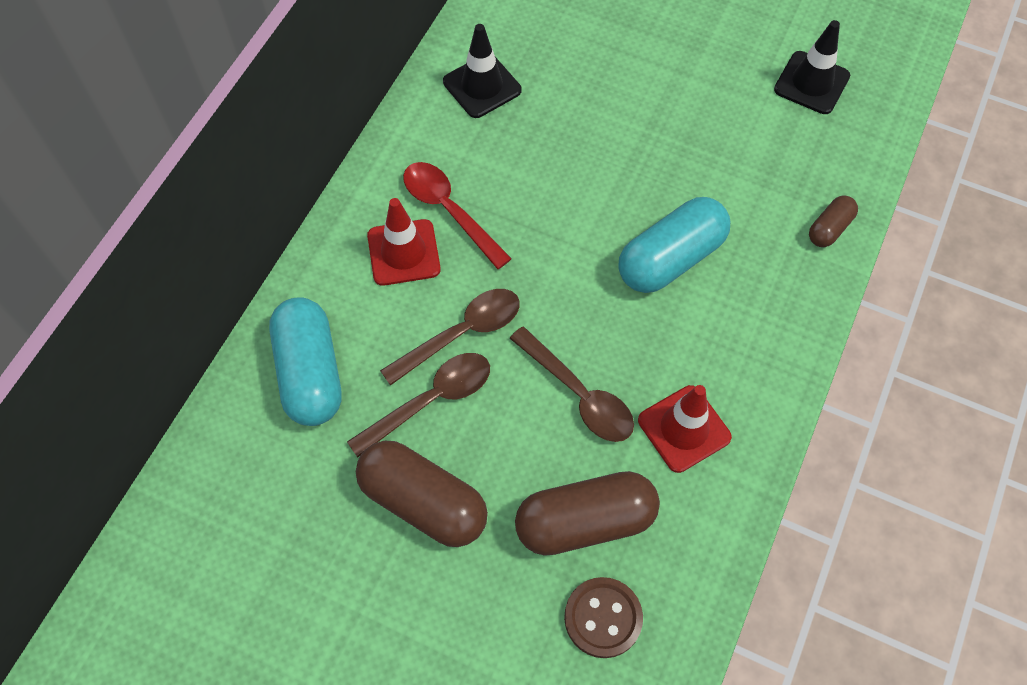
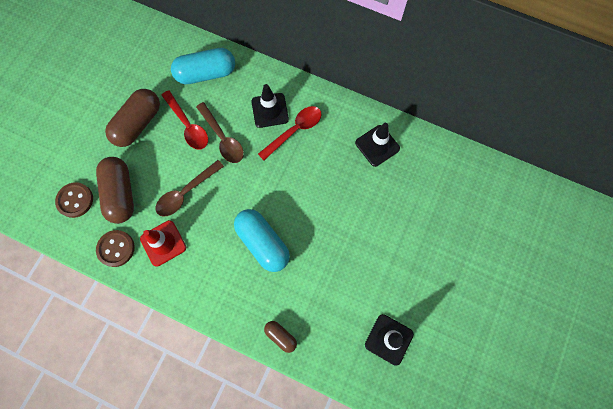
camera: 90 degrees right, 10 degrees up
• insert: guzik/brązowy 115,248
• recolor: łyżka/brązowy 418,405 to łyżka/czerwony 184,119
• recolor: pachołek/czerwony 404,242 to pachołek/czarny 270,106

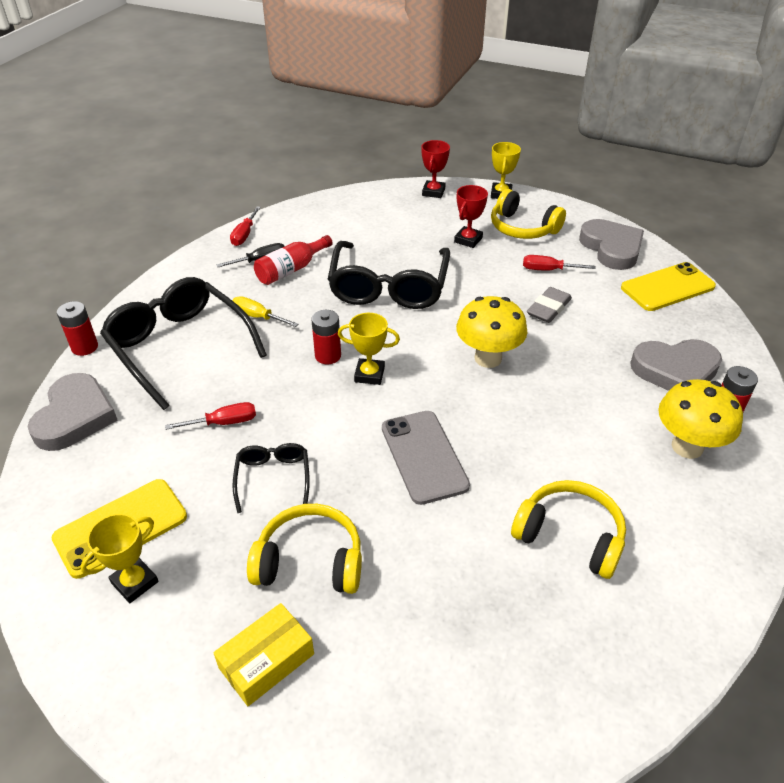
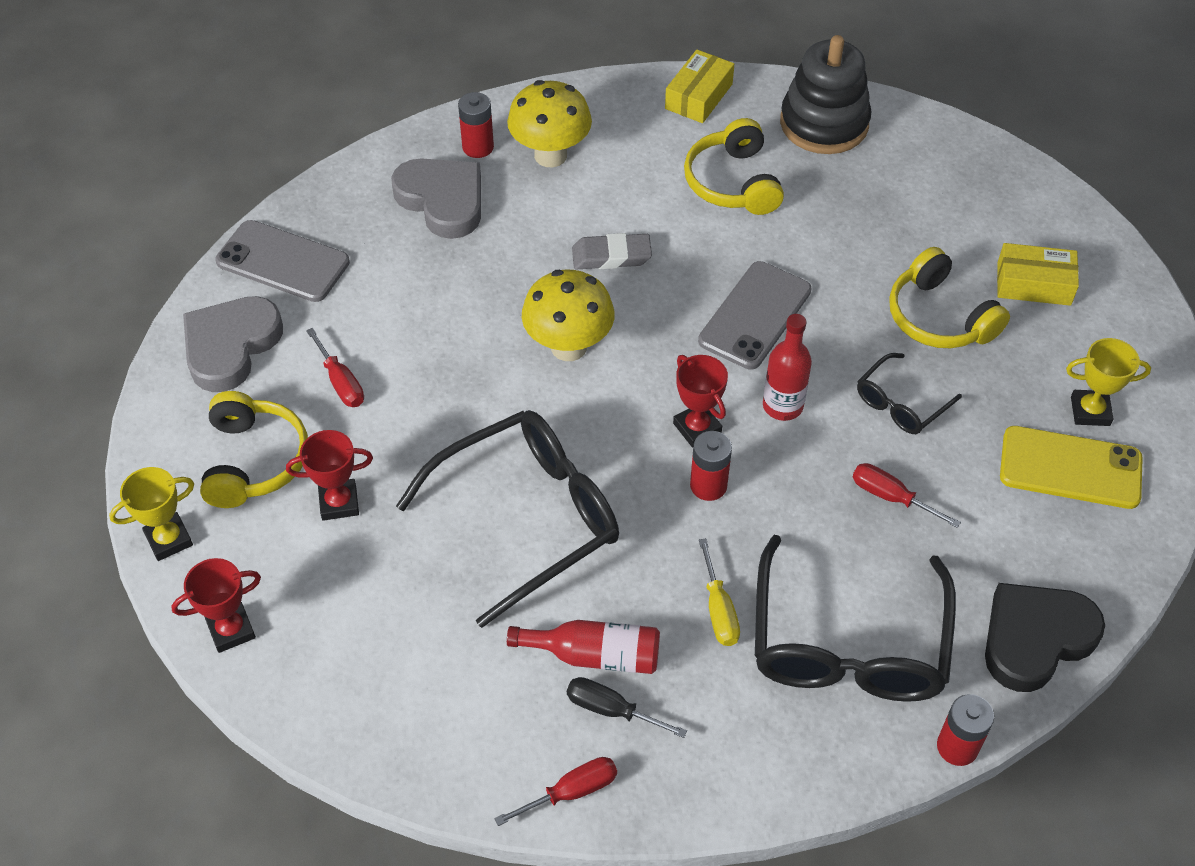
camera: 130 degrees left, 10 degrees up
• recolor: telefon/żółty 668,286 to telefon/szary 282,261
• move: gumka do mazania/szary 549,305 to 612,251
• insert: pudełko/żółty 699,86
• recolor: puchar/żółty 369,349 to puchar/czerwony 700,401
• insert: butelka/czerwony 787,367
• insert: zabawka nakładanka/czarny 825,94
• recolor: serce/szary 72,412 to serce/czarny 1045,637

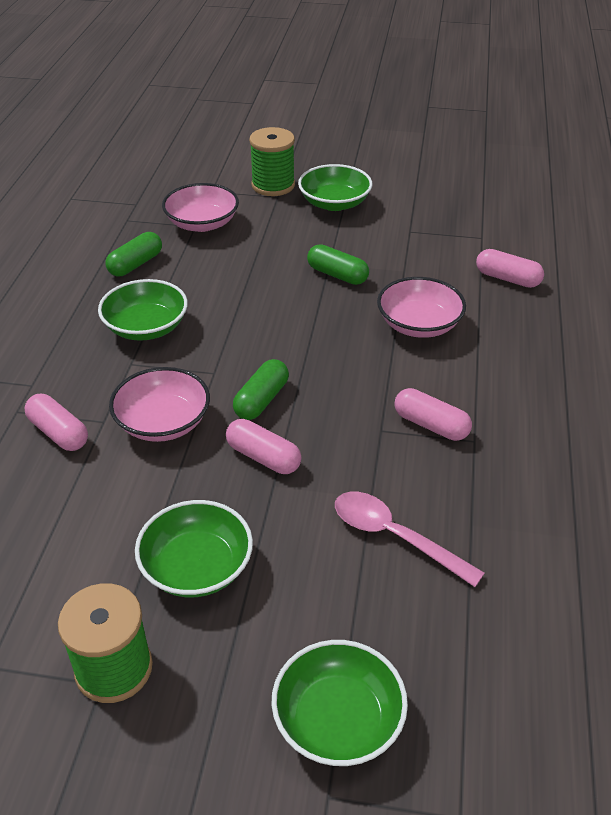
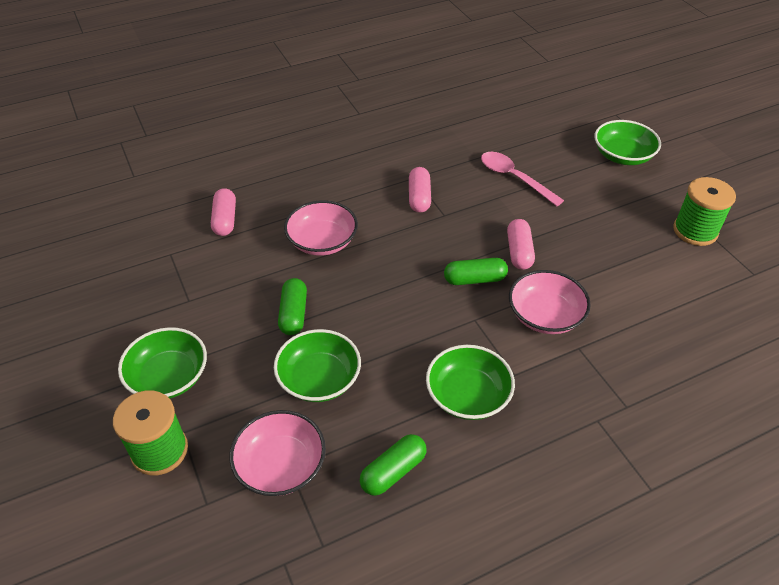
camera: 125 degrees left, 5 degrees up
• move: miska/zielony 194,548 to 317,365
• rotate: kapsułka/zielony 134,254 = 393,465 45 degrees counterclockwise
• rotate: łyżka/różowy 410,539 = 522,179 135 degrees clockwise
• delete: kapsułka/różowy 56,422

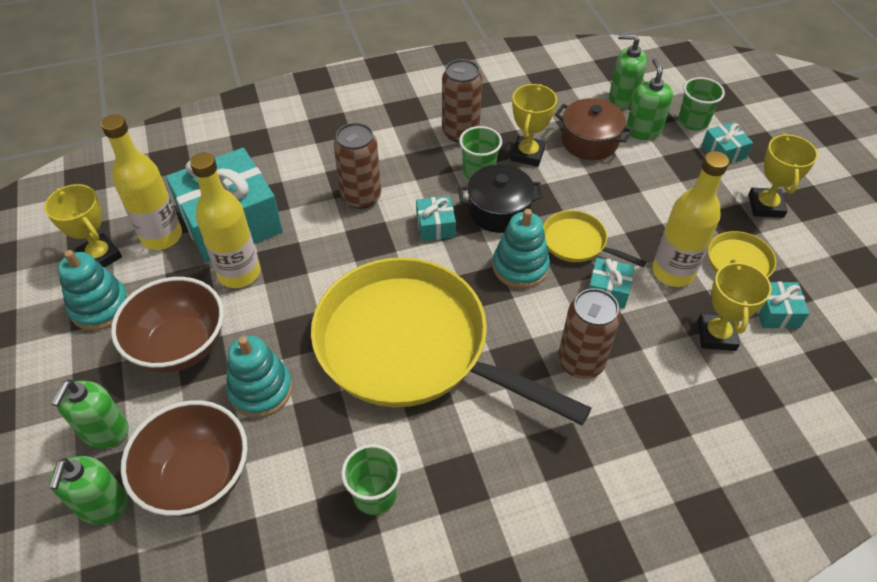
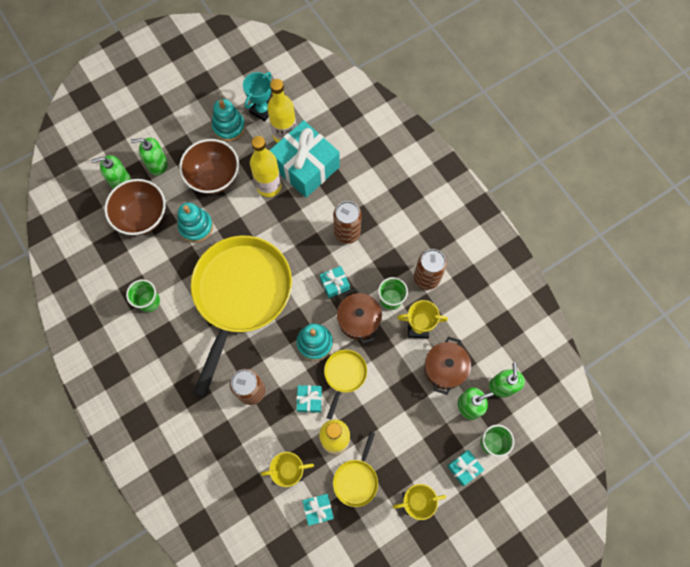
camera: 75 degrees right, 20 degrees up
• recolor: puchar/żółty 83,226 to puchar/turkusowy 257,96
• recolor: garnek/czarny 501,199 to garnek/brązowy 359,316

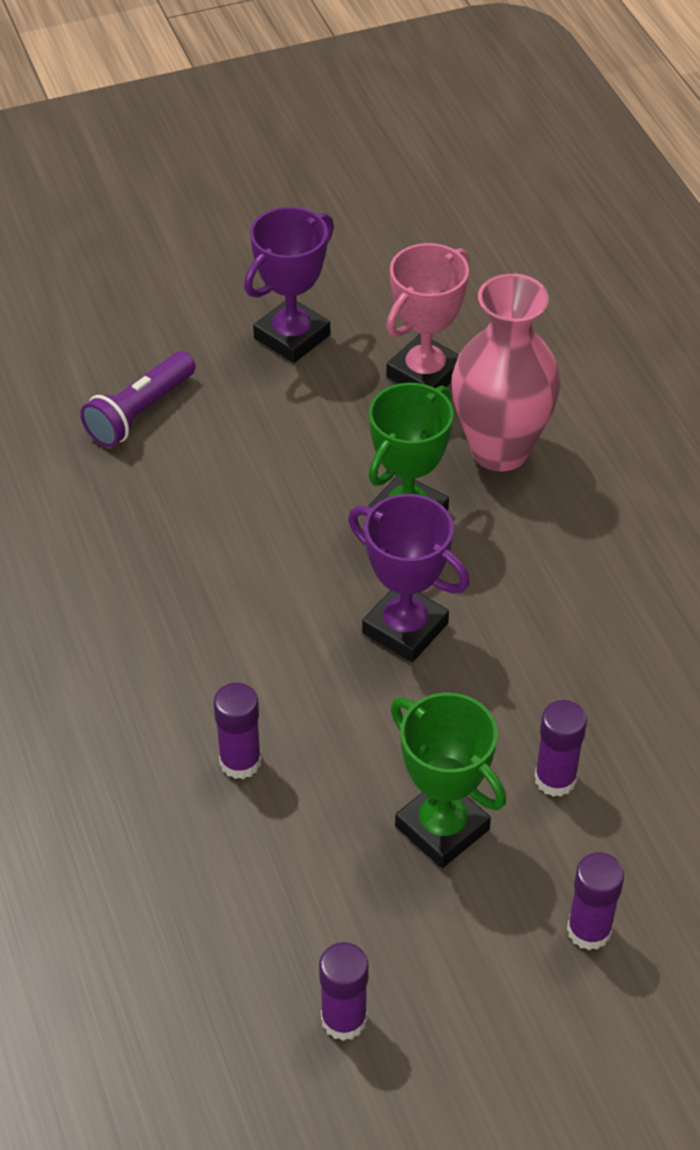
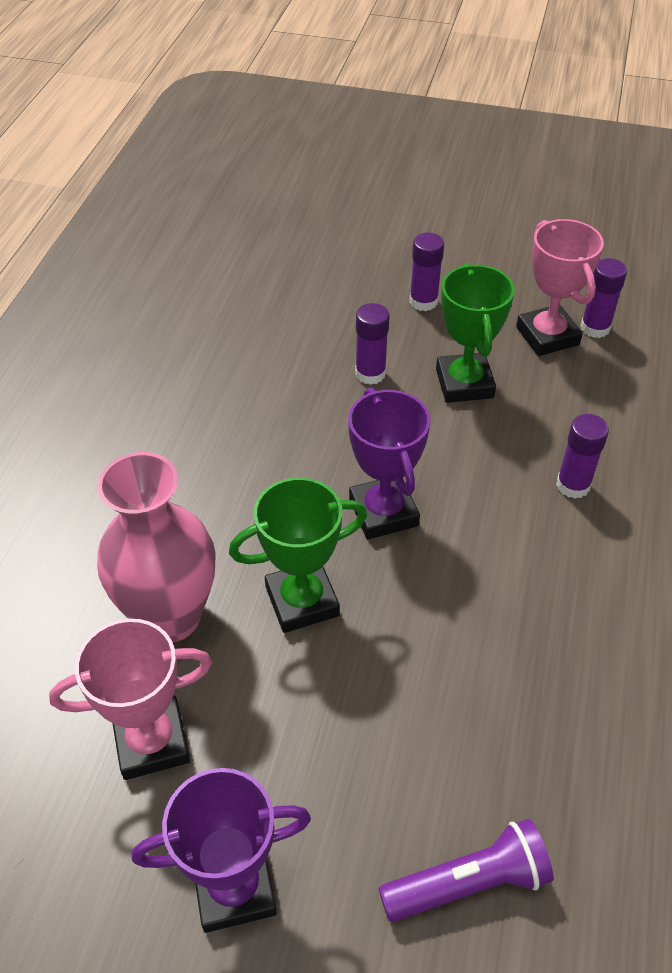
camera: 145 degrees left, 0 degrees up
• insert: puchar/różowy 560,287

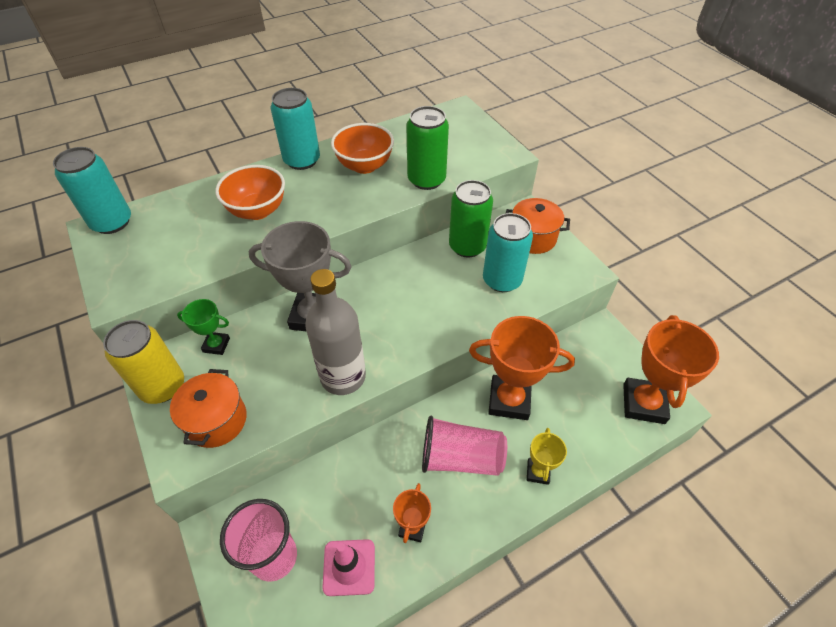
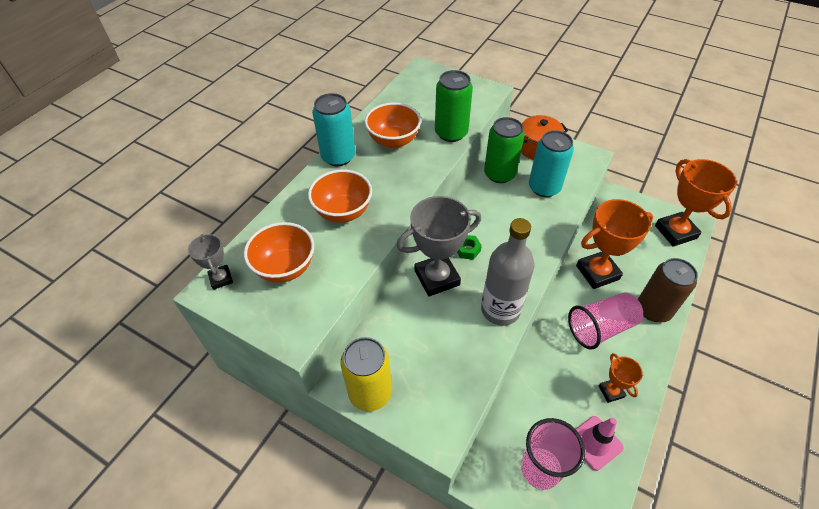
camera: 30 degrees left, 0 degrees up
• replace: puszka/turkusowy 92,190 to puchar/szary 210,262
• insert: miska/pomarańczowy 279,252
• insert: nakrętka/zielony 469,247
• replace: puchar/żółty 547,456 to puszka/brązowy 668,290
• delete: garnek/pomarańczowy 208,408
• delete: puchar/zielony 203,327

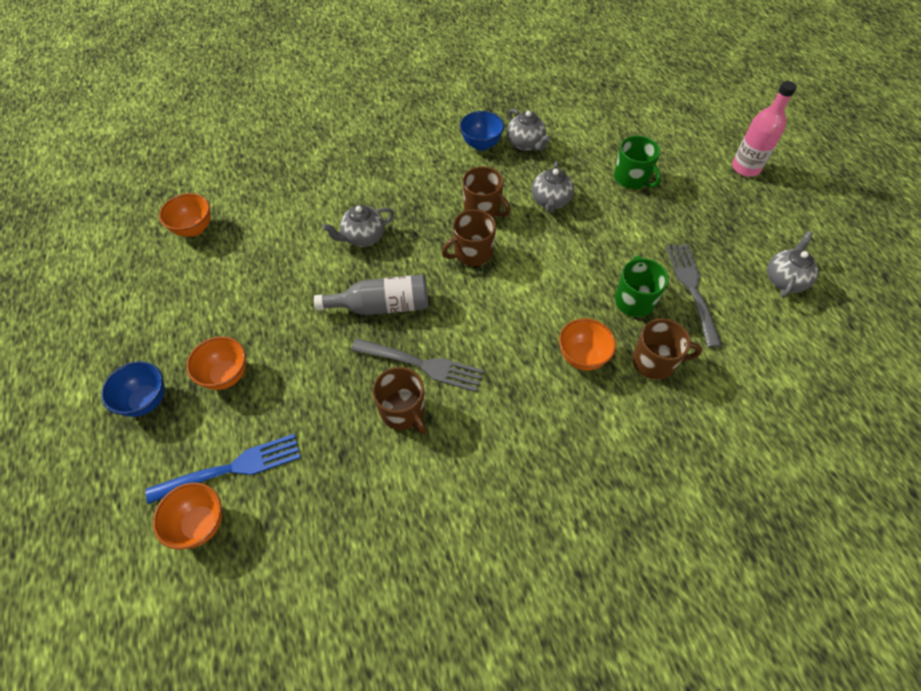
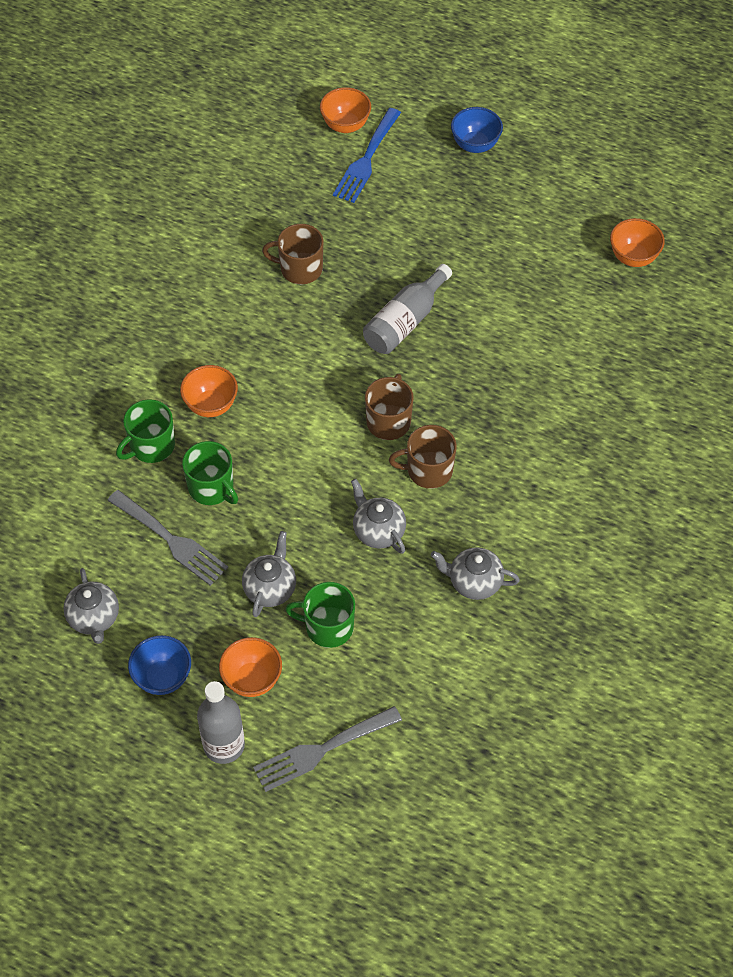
camera: 135 degrees right, 0 degrees up
• recolor: kubek/brązowy 667,349 to kubek/zielony 145,431
• move: miska/niebieski 482,131 to 159,665
• recolor: butelka/różowy 764,129 to butelka/szary 221,722
• move: miska/pomarańczowy 216,363 to 250,667
• move: imbryk/szary 358,226 to 269,574
• move: widelec/szary 417,365 to 327,749

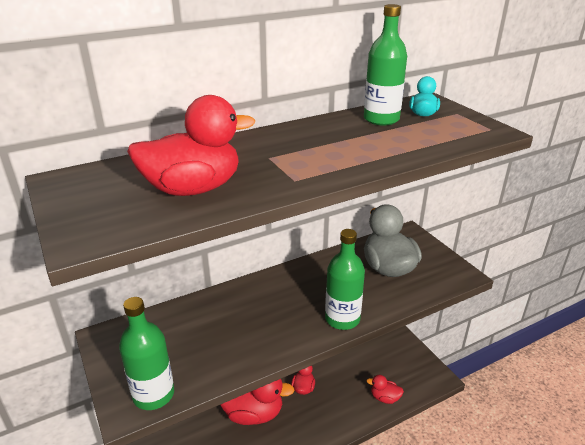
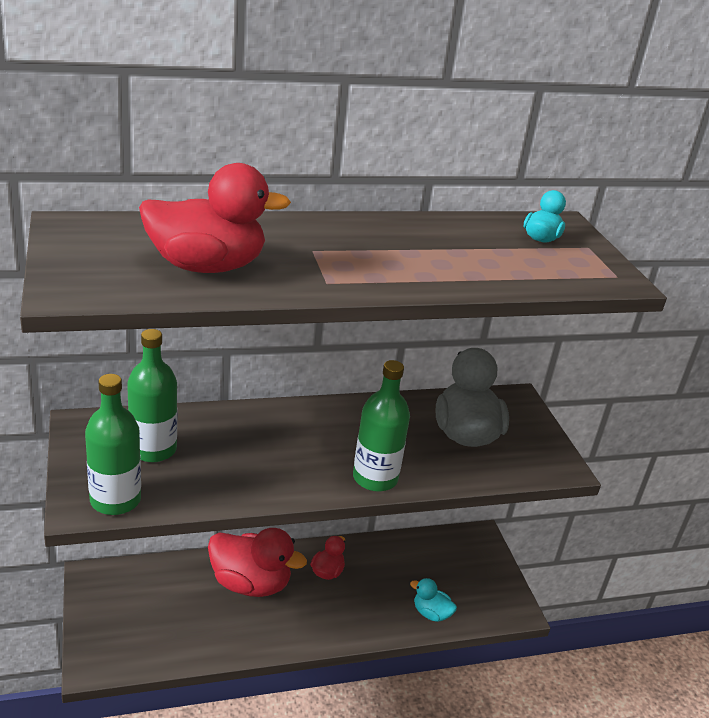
camera: 10 degrees right, 0 degrees up
• move: butelka/zielony 385,65 to 152,395
• recolor: kaczka/czerwony 385,389 to kaczka/turkusowy 433,600

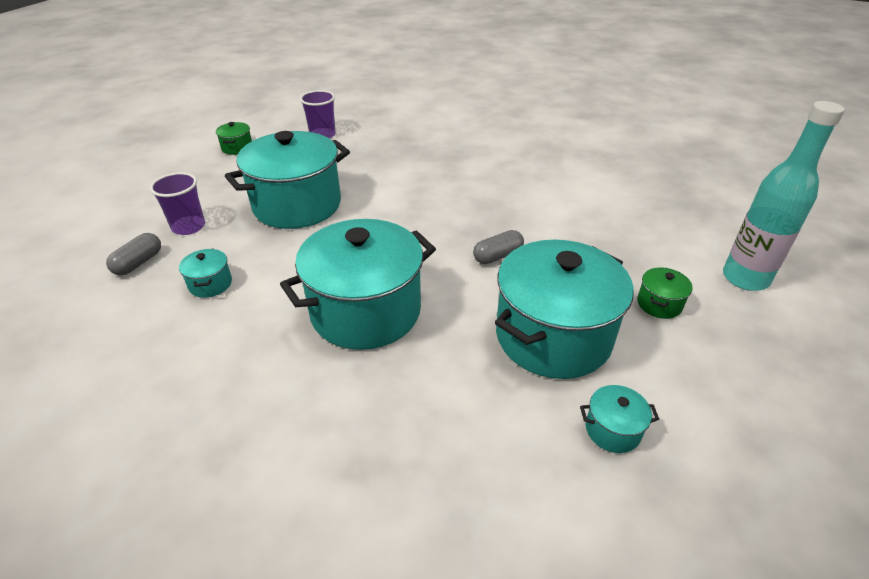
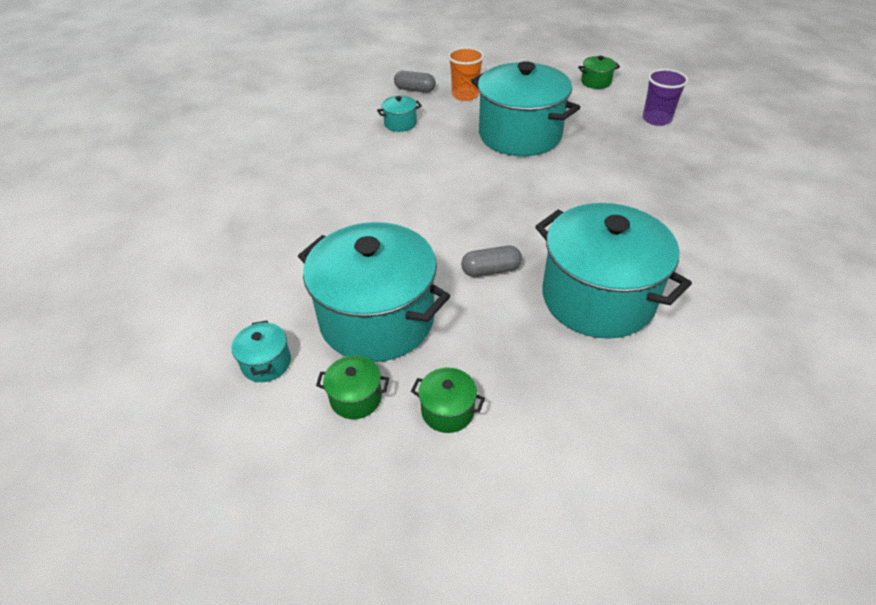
camera: 80 degrees right, 5 degrees up
• insert: garnek/zielony 352,387
• recolor: szklanka/fioletowy 177,203 to szklanka/pomarańczowy 466,74
• rotate: kapsułka/szary 498,247 = 491,261 60 degrees counterclockwise
• move: garnek/turkusowy 358,284 to 613,271
• delete: butelka/turkusowy 784,196

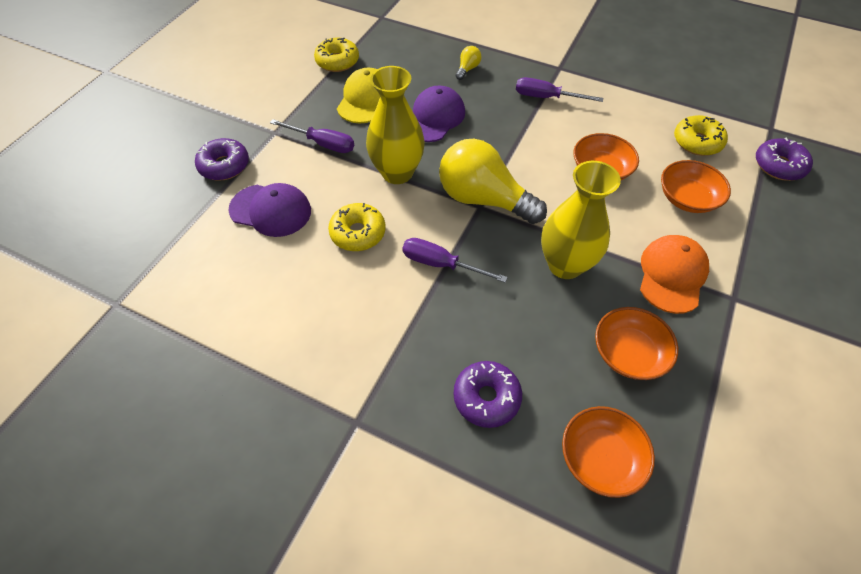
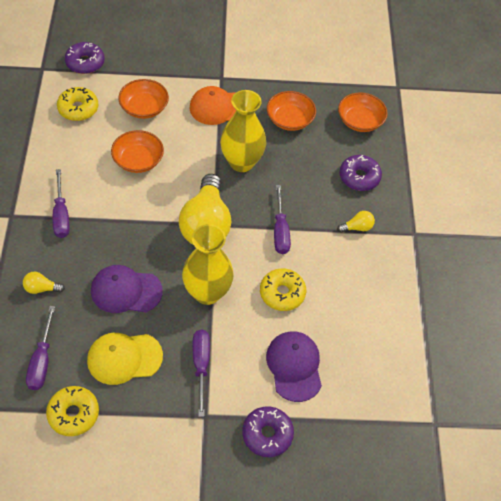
camera: 120 degrees left, 0 degrees up
• insert: śrubokręt/fioletowy 40,348
• insert: żarówka/żółty 356,222

